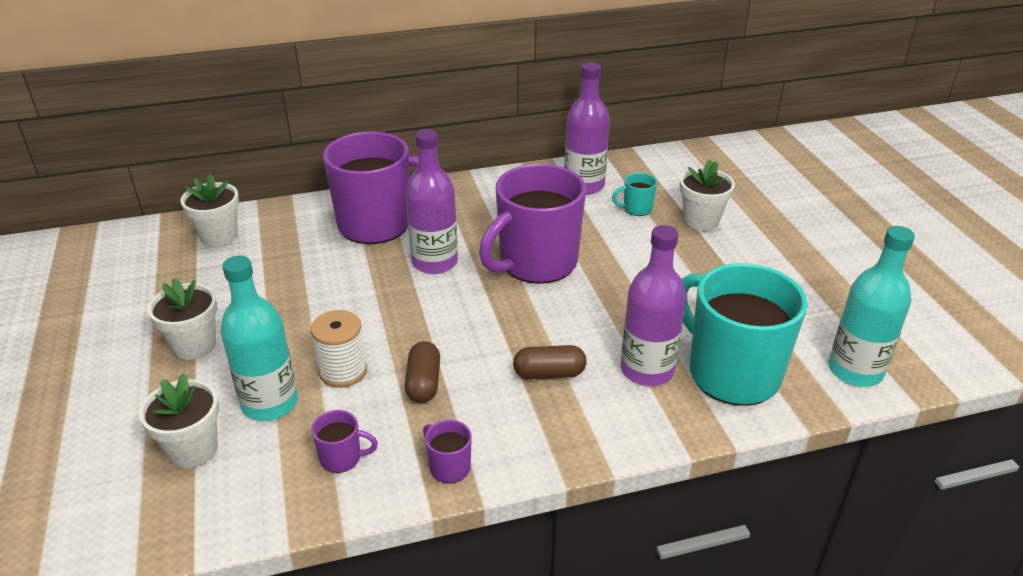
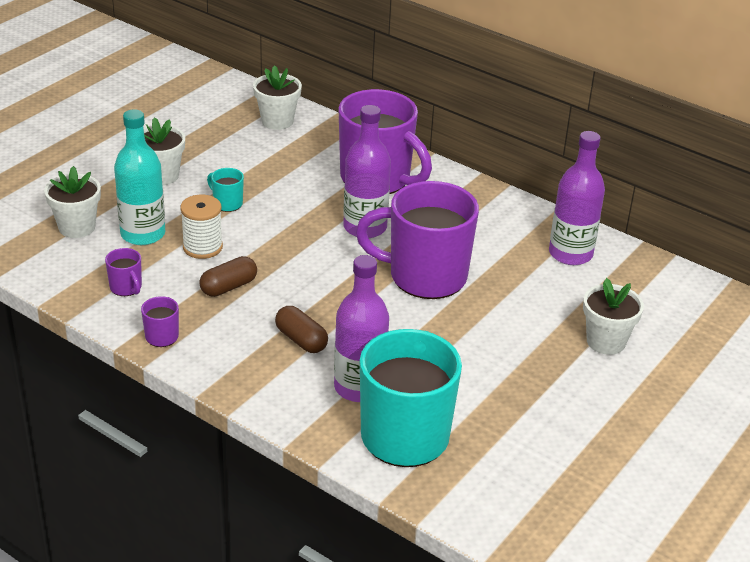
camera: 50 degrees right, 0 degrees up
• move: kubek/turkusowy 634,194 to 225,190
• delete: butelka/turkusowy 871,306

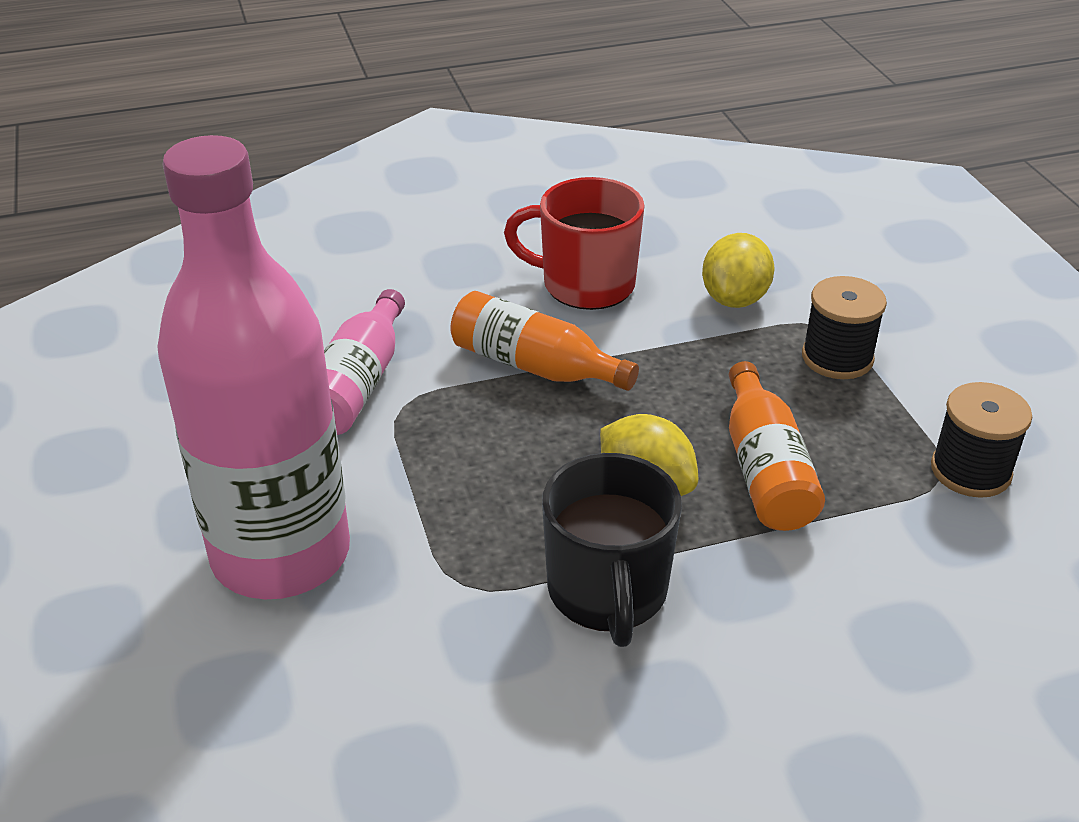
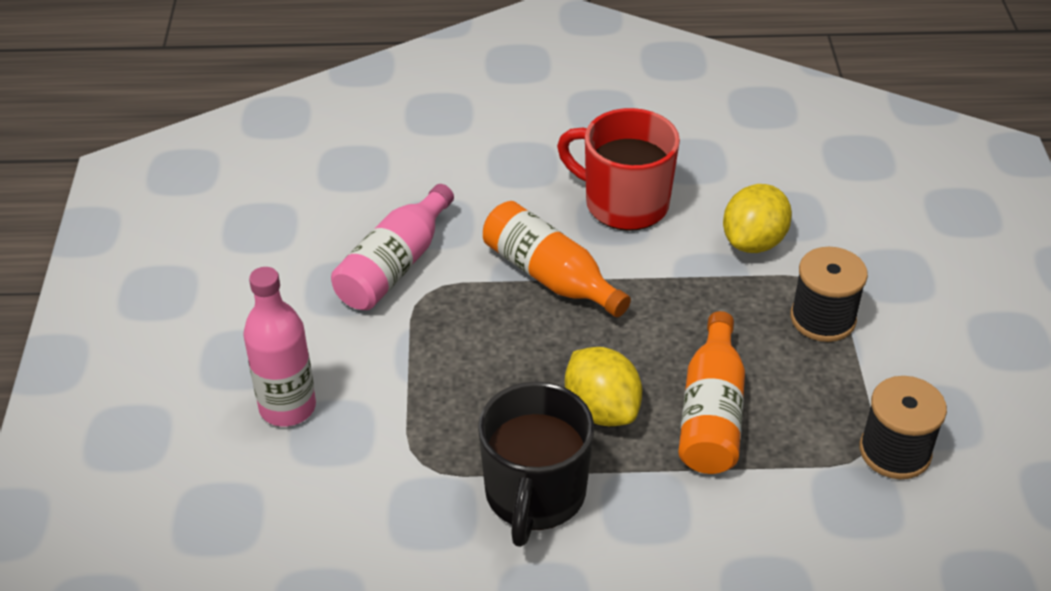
camera: 15 degrees right, 5 degrees up
• resize: butelka/różowy 253,367 = 279,347 x0.50

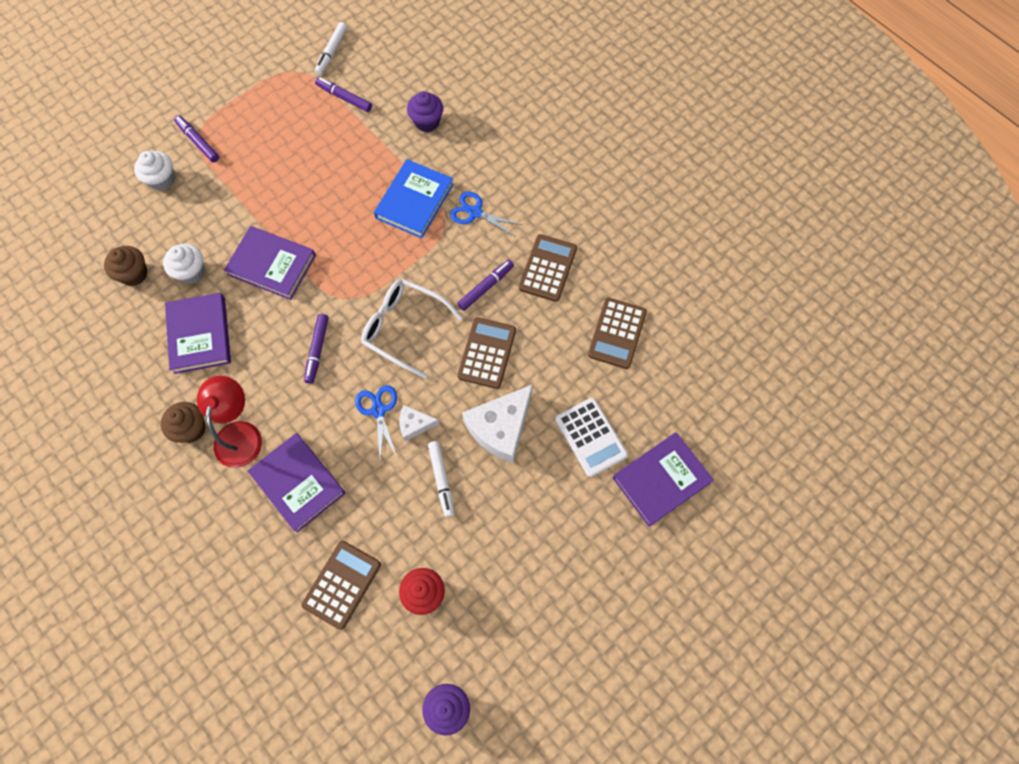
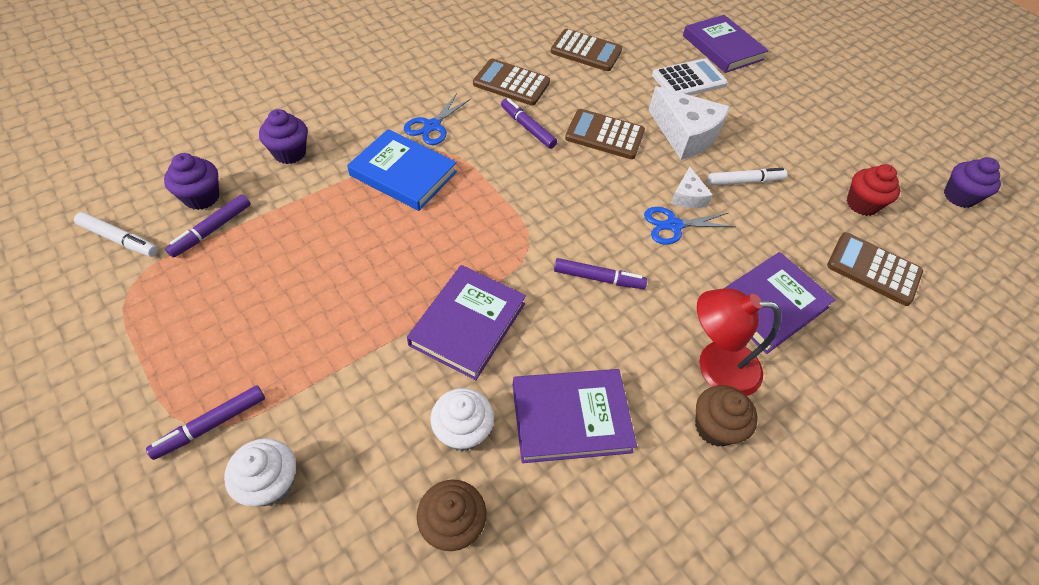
camera: 90 degrees left, 15 degrees down
• insert: muffinka/fioletowy 191,181
• delete: okulary/biały 412,329

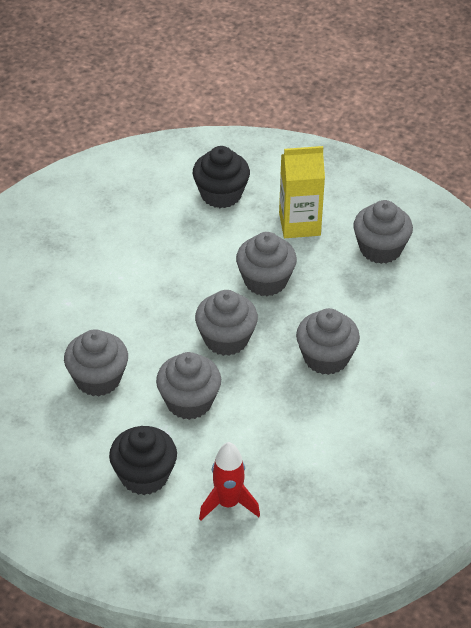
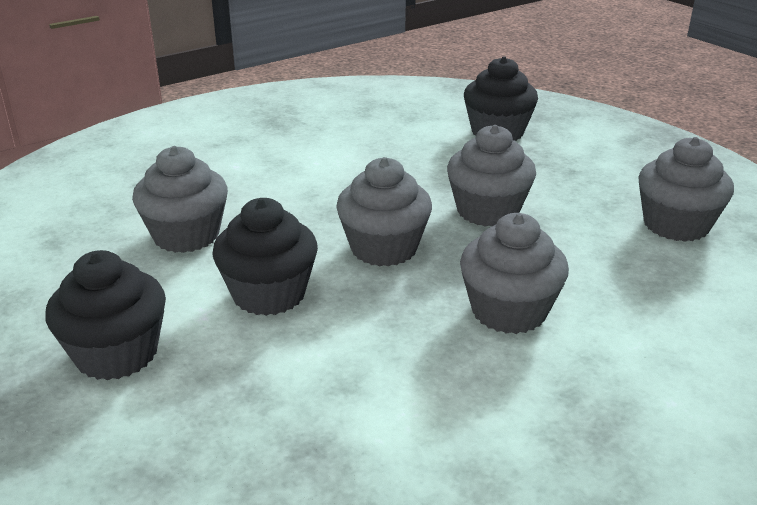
camera: 30 degrees right, 15 degrees down
• recolor: muffinka/szary 188,386 to muffinka/czarny 265,257
• delete: rakieta/czerwony 229,481
• delete: karton mleka/żółty 302,192

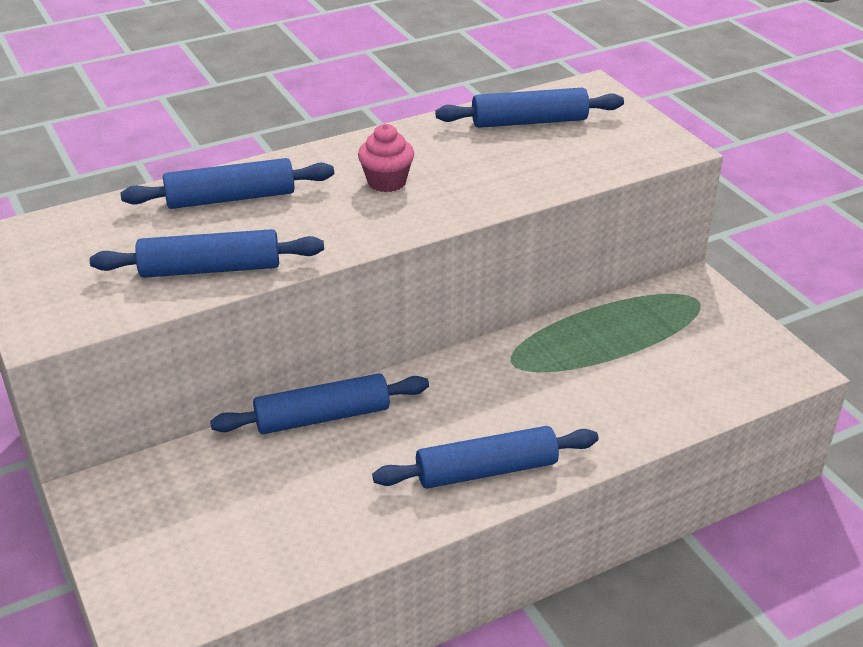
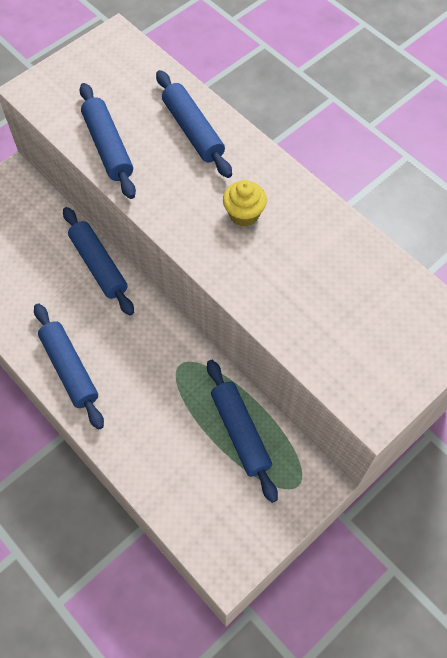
camera: 75 degrees right, 25 degrees up
• move: wałek do ciasta/niebieski 529,108 to 242,431
• recolor: muffinka/różowy 386,158 to muffinka/żółty 245,203

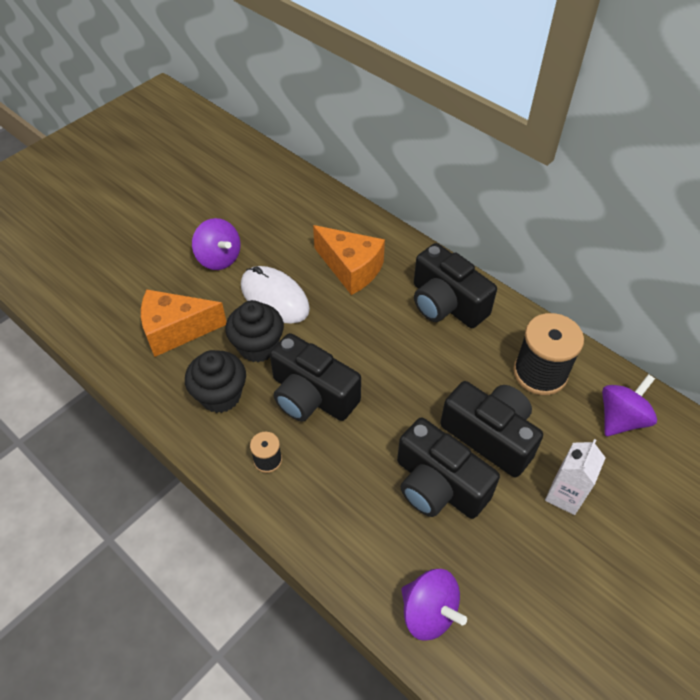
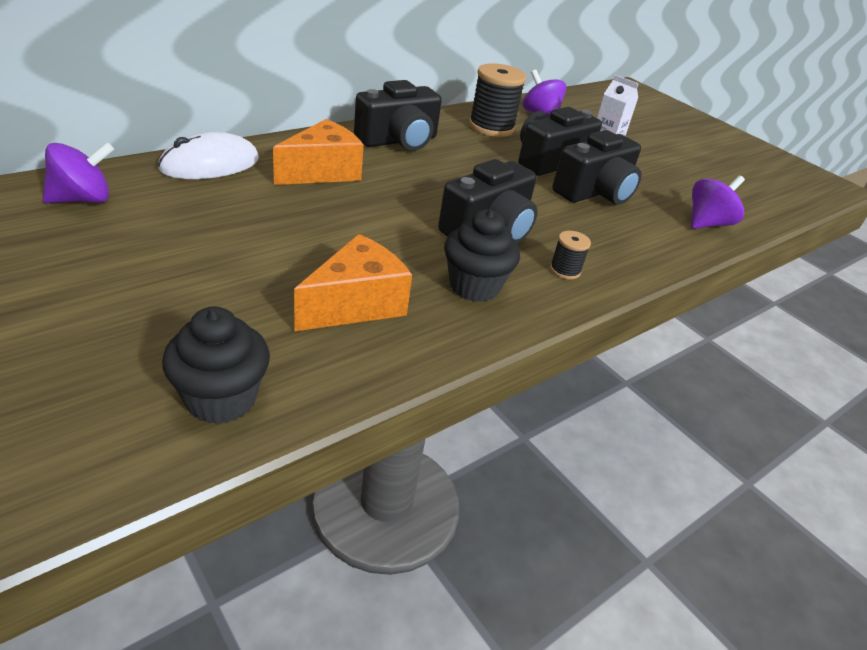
camera: 85 degrees left, 15 degrees down
• move: bączek/fioletowy 216,244 to 78,172
• move: myszka/biały 275,295 to 208,155
• move: muffinka/czarny 254,331 to 216,365
• rotate: ser/pomarańczowy 183,323 = 353,282 135 degrees counterclockwise

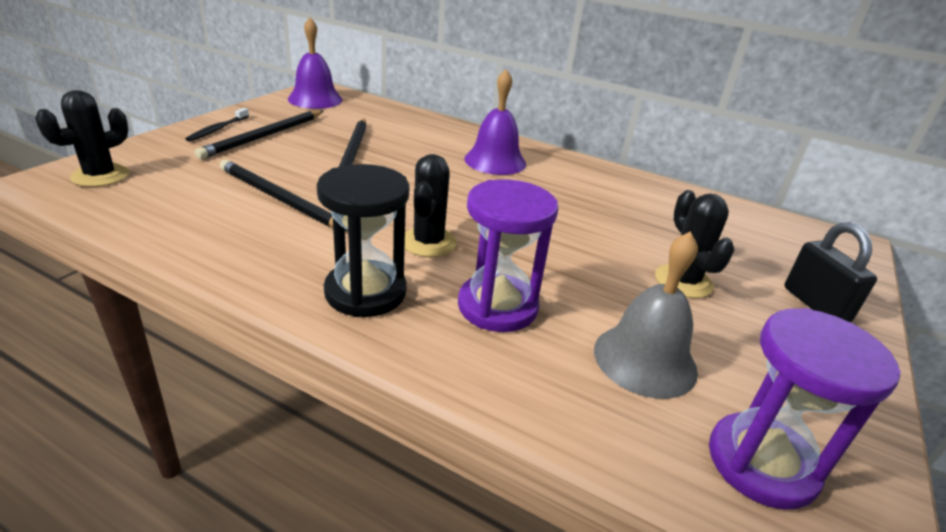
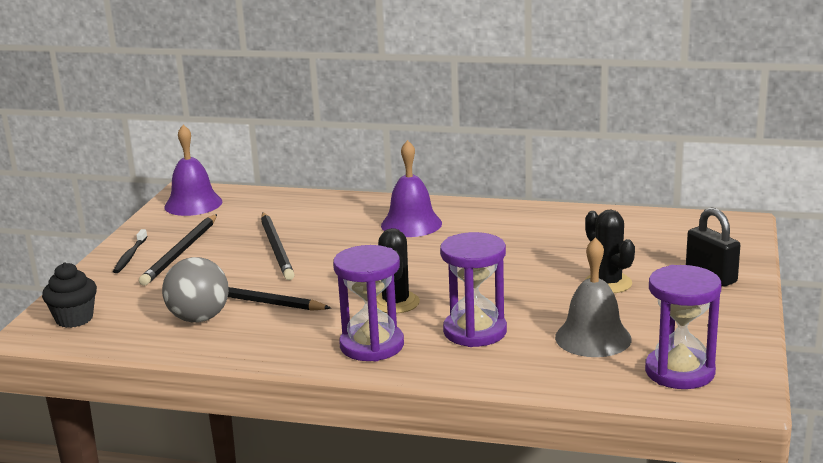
camera: 10 degrees left, 10 degrees down
• replace: kaktus/czarny 82,138 to muffinka/czarny 69,295
• insert: piłka/szary 195,290
• recolor: klepsydra/czarny 363,240 to klepsydra/fioletowy 368,303

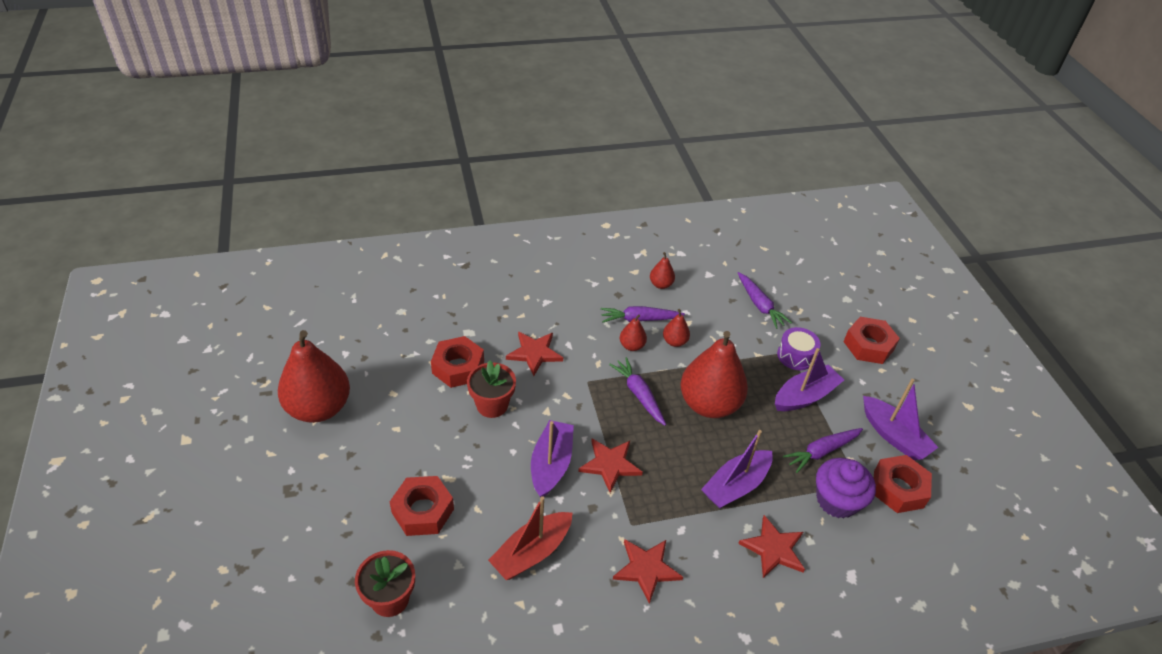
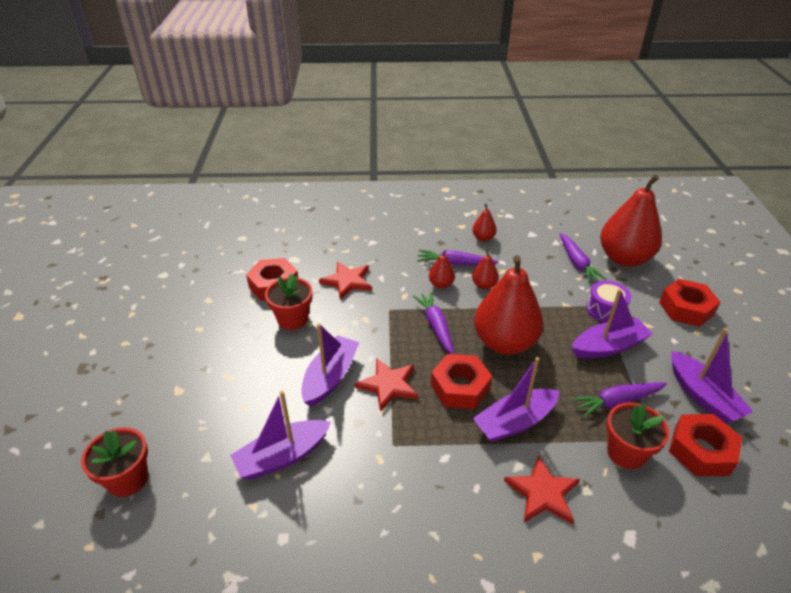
camera: 15 degrees right, 5 degrees down
• recolor: łódka/czerwony 530,538 to łódka/fioletowy 280,435
• move: nakrętka/czerwony 422,506 to 461,381
• move: gruszka/czerwony 314,376 to 631,221
• replace: muffinka/fioletowy 846,488 to doniczka/czerwony 637,435
• delete: gwiazda/czerwony 648,571

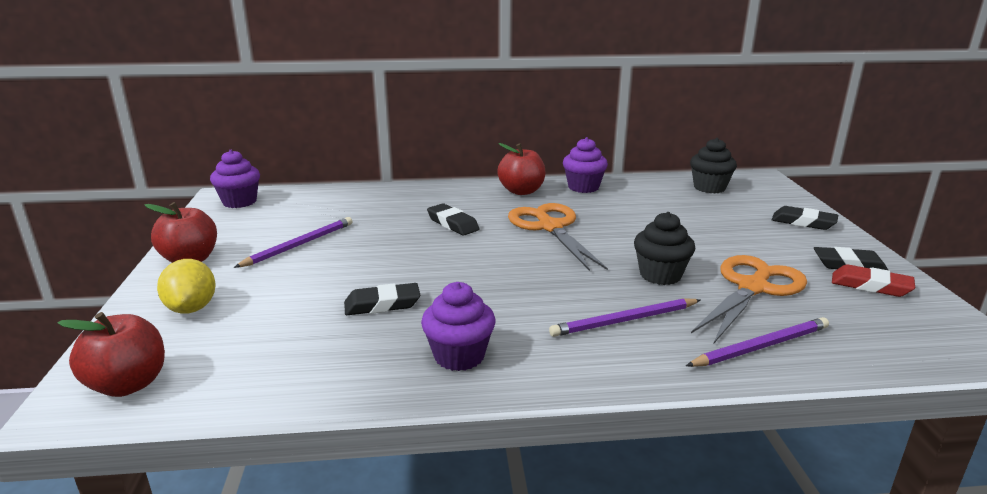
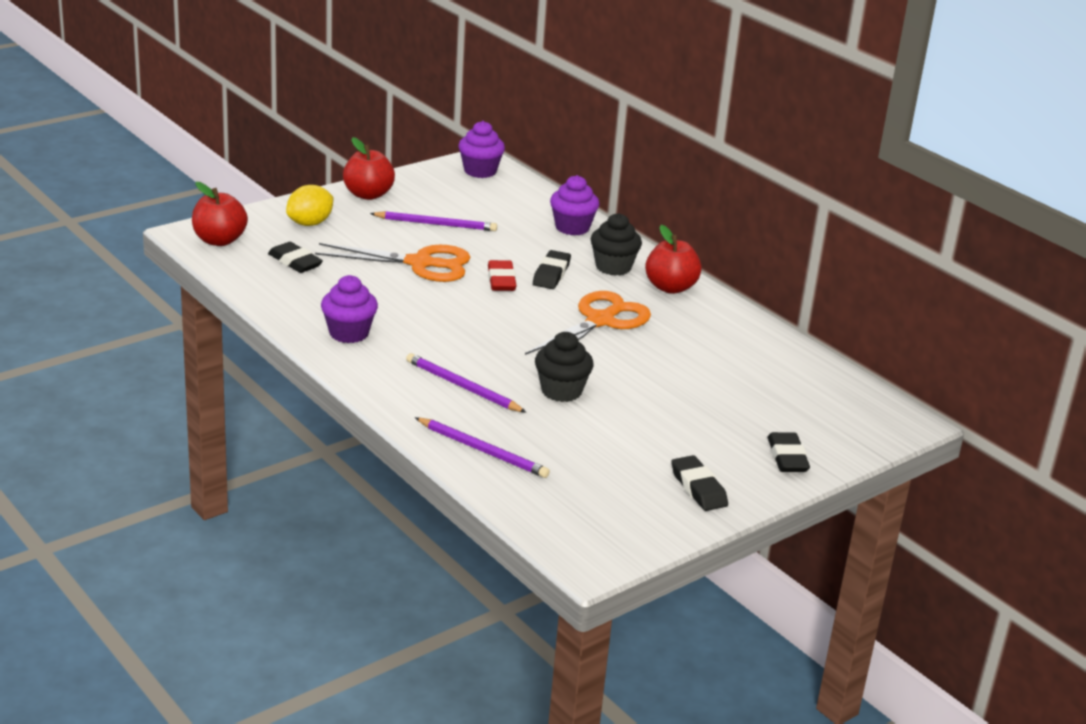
camera: 55 degrees right, 5 degrees up
• move: gumka do mazania/czarny 382,299 to 295,257
• move: nożyczki/pomarańczowy 749,299 to 392,262
• move: gumka do mazania/czerwony 873,280 to 502,275
• move: muffinka/fioletowy 585,165 to 574,205
• move: muffinka/czarny 713,165 to 616,244

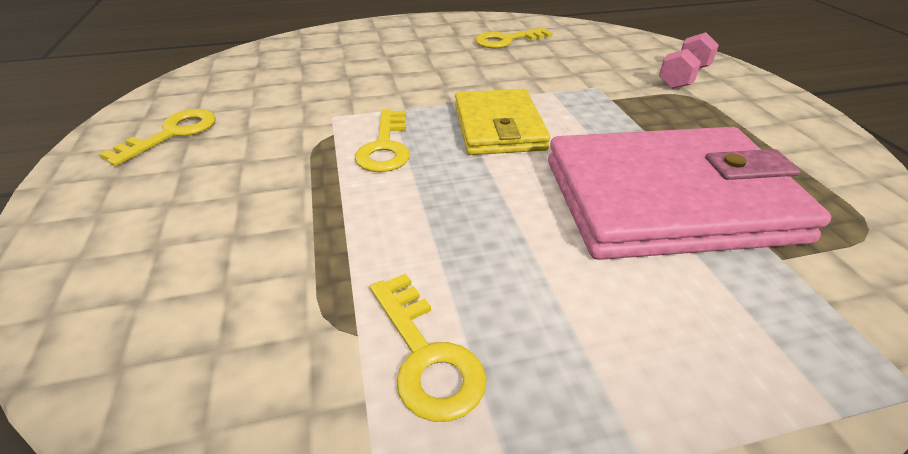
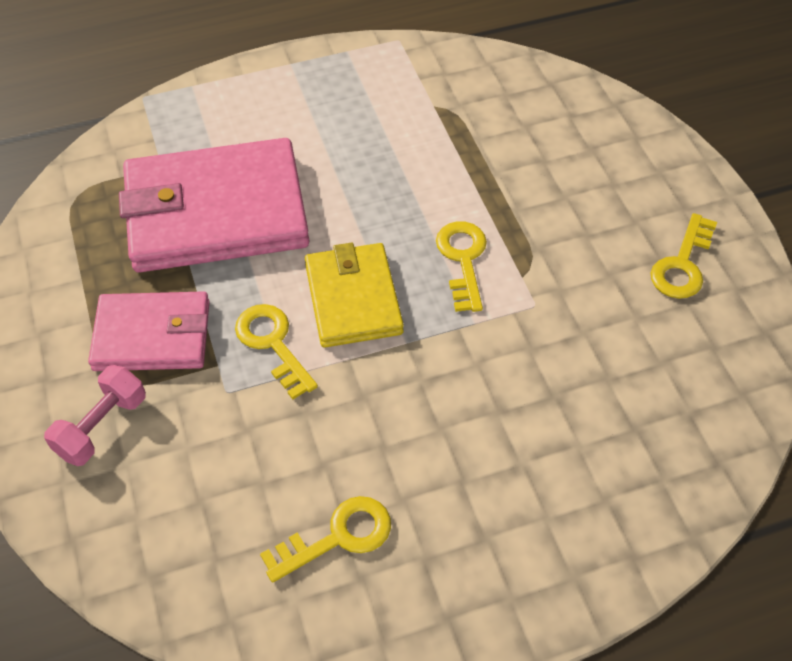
camera: 175 degrees right, 15 degrees up
• insert: portfel/różowy 149,331
• move: klucz/żółty 428,347 to 276,351

